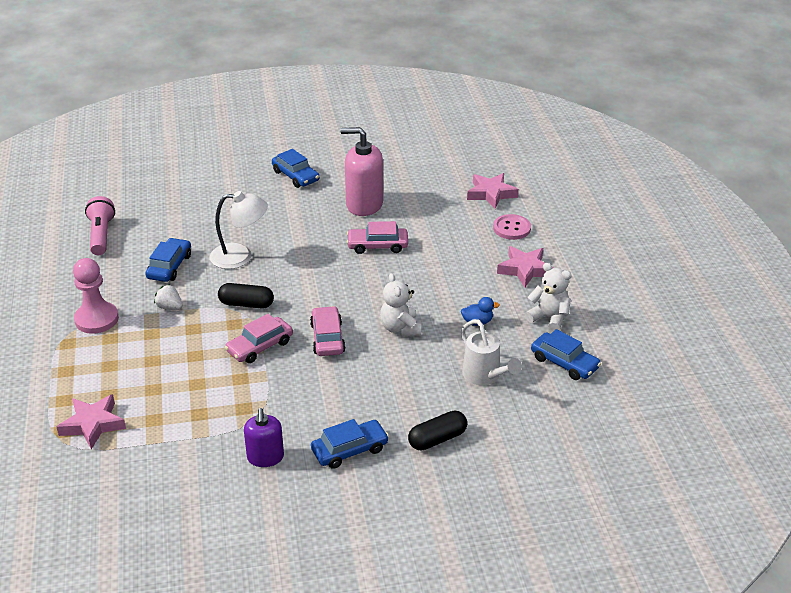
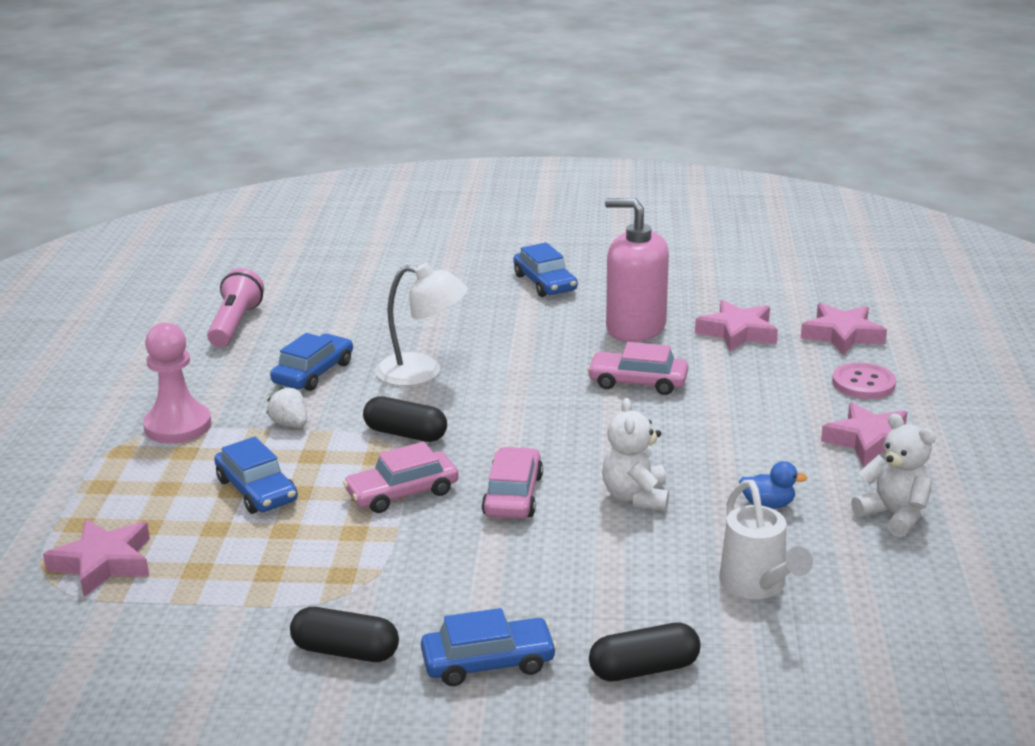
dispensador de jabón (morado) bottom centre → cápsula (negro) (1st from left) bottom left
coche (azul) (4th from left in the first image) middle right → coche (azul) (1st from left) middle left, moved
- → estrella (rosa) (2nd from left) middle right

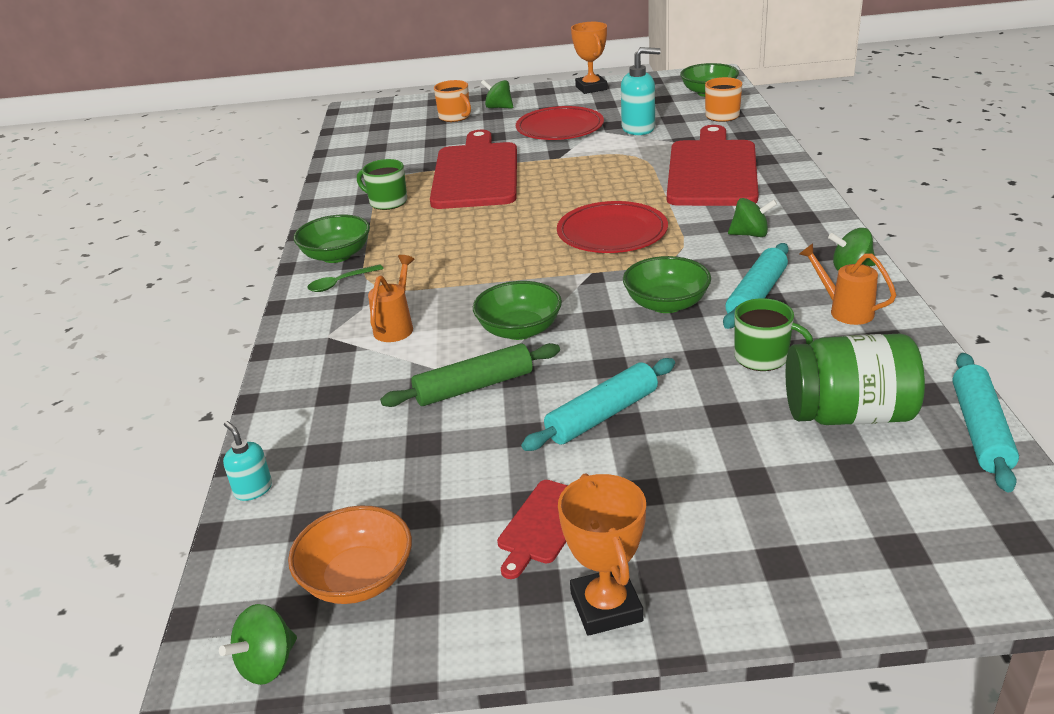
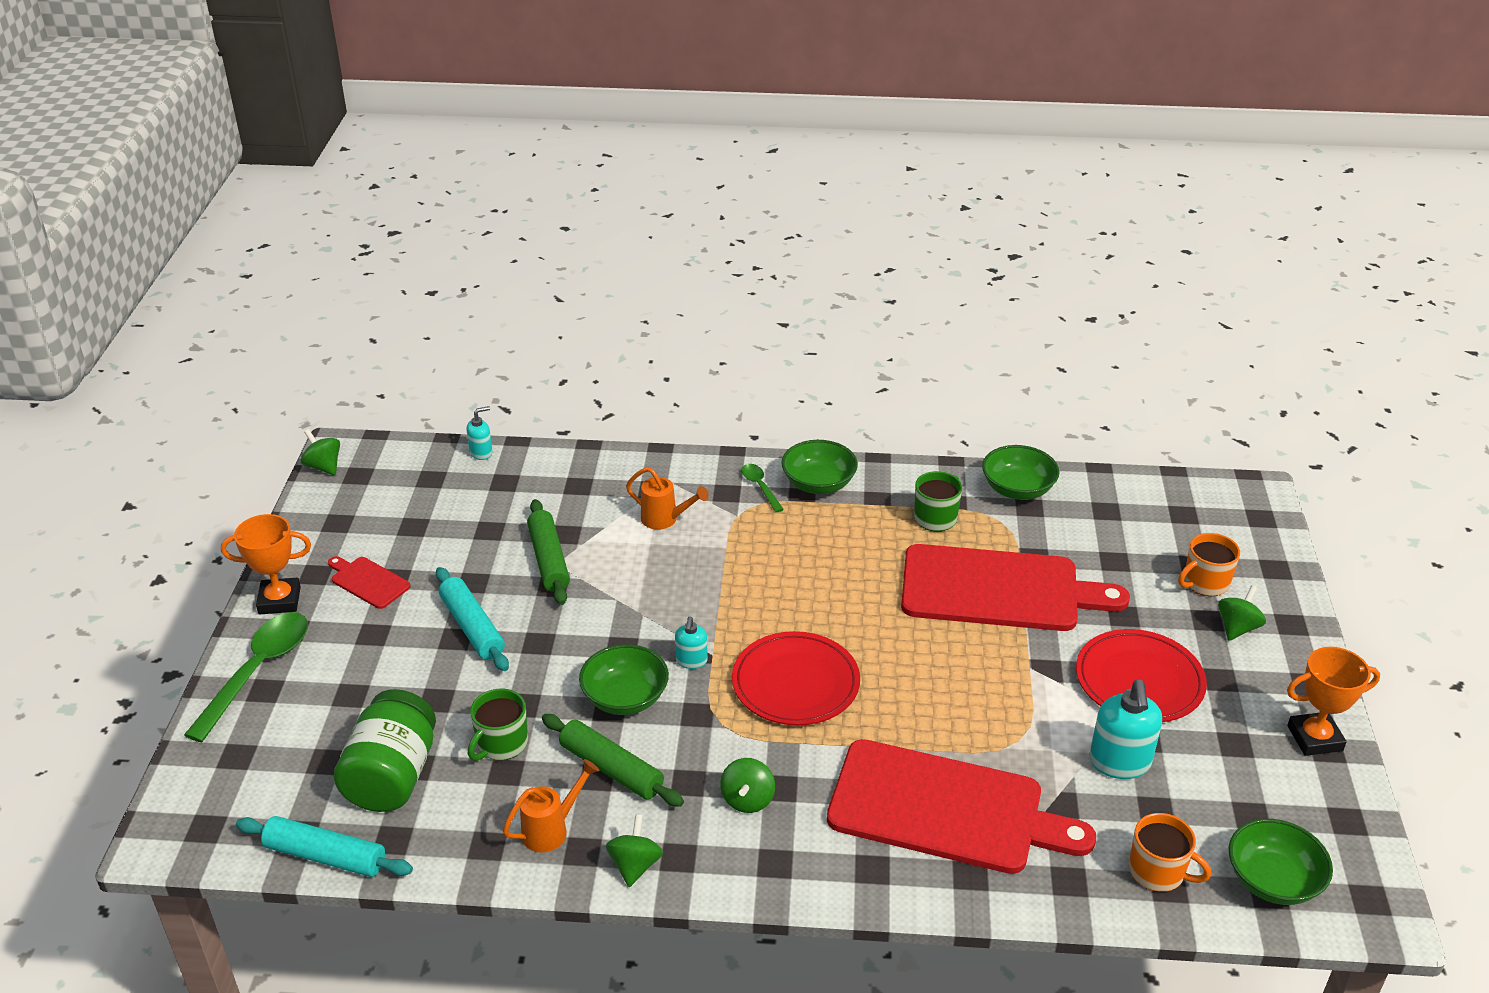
cuenco (naranja) bottom left → -
cuenco (verde) (2nd from left in the first image) centre → cuenco (verde) (3rd from left) middle right, moved
rodillo (turquesa) (2nd from left) middle right → rodillo (verde) (2nd from left) bottom centre
- → cuchara (verde) (1st from left) bottom left
- → dispensador de jabón (turquesa) (2nd from left) centre

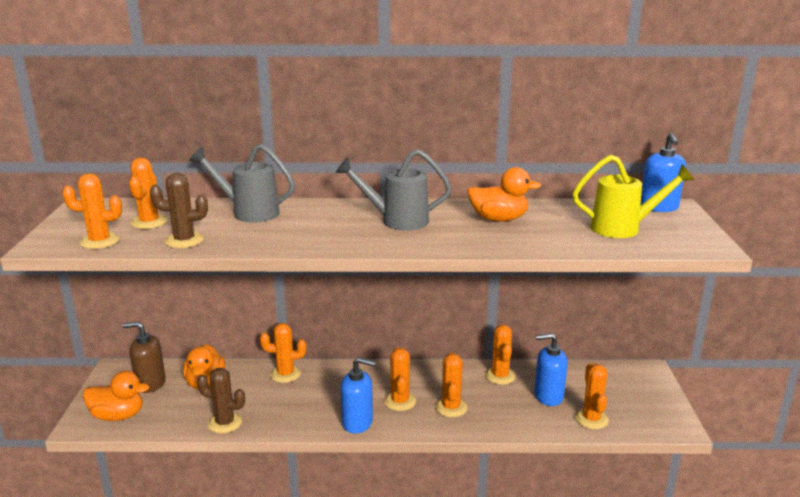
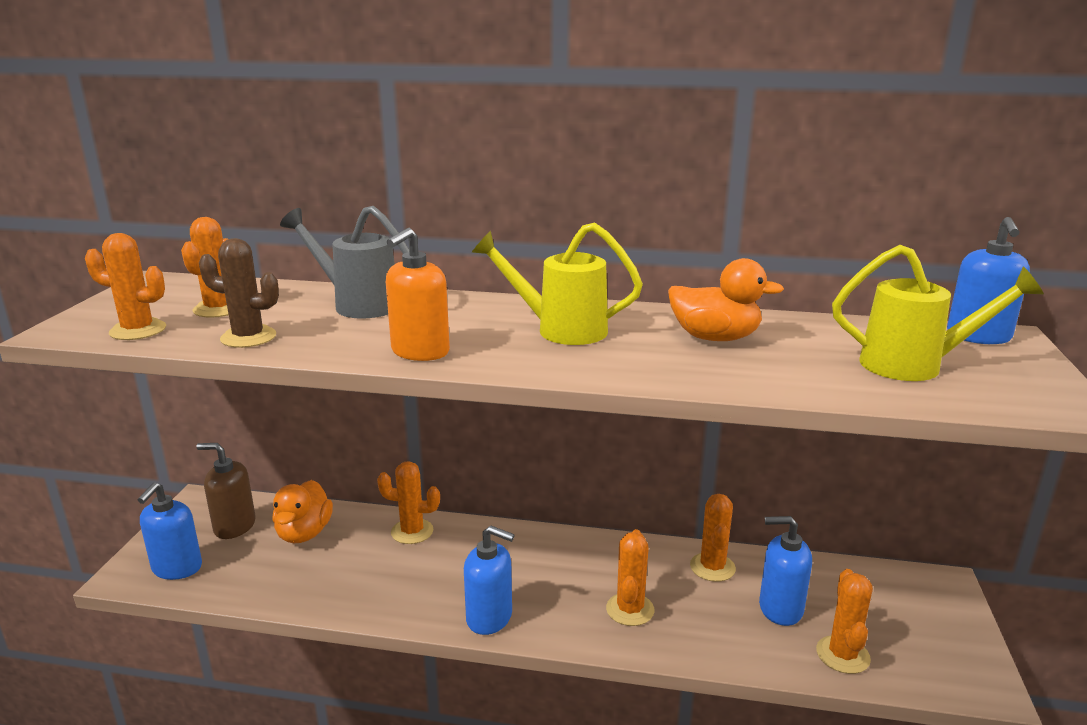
pato (naranja) (1st from left) bottom left → dispensador de jabón (azul) (1st from left) bottom left
cactus (marrón) (2nd from left) bottom left → -
regadera (gris) (2nd from left) centre → regadera (amarillo) (1st from left) centre
cactus (naranja) (4th from left) bottom centre → -
- → dispensador de jabón (naranja) centre

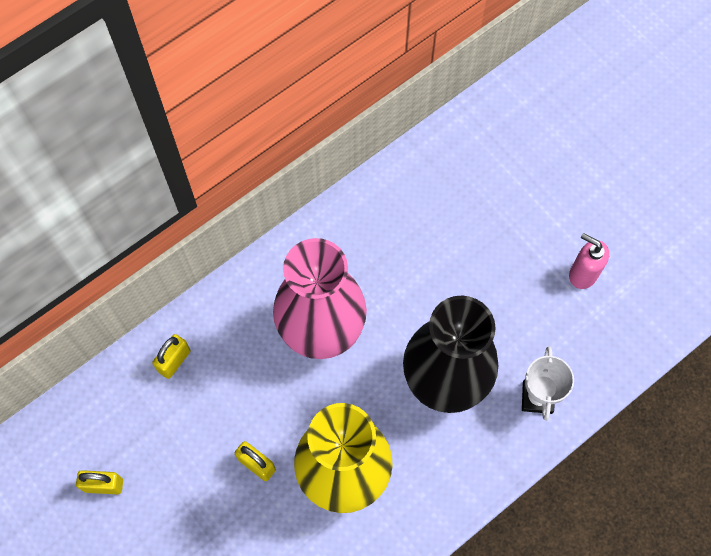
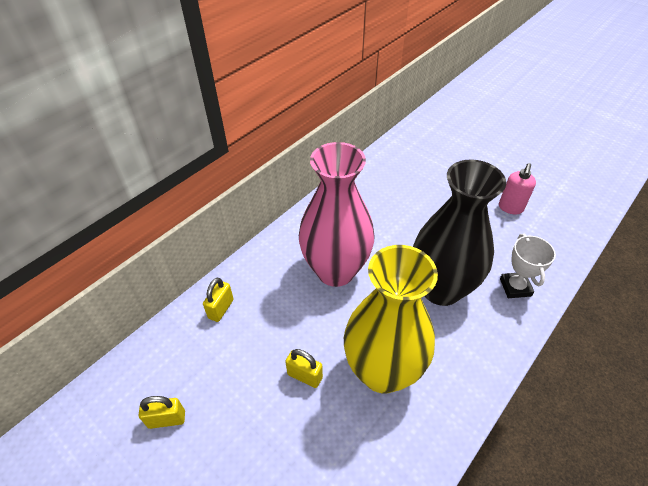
dispensador de jabón (rosa) middle right, 90 degrees counterclockwise

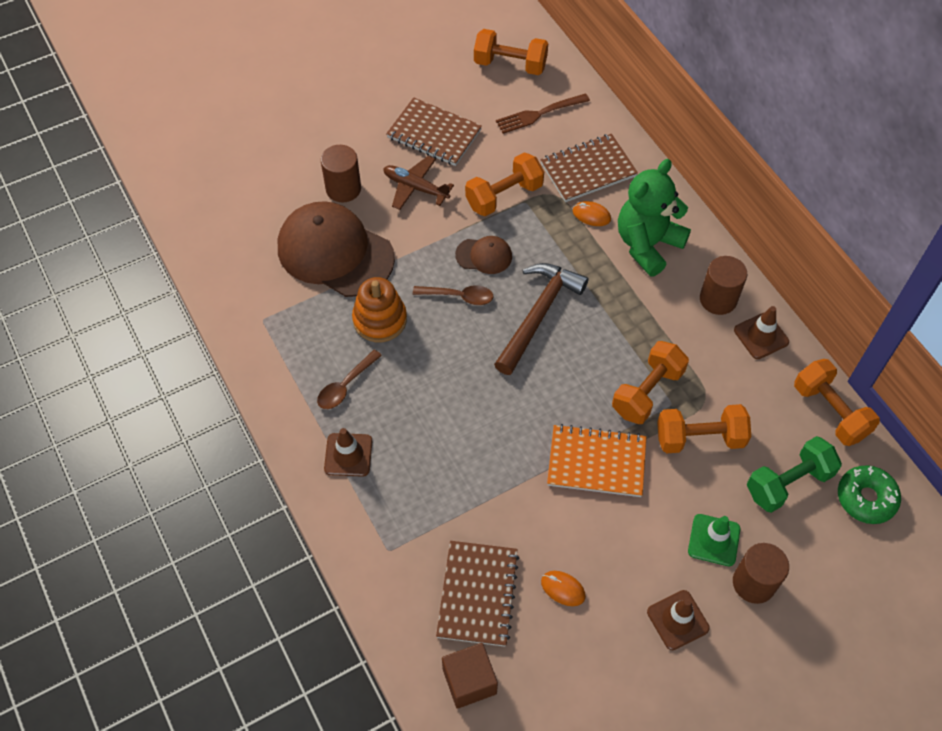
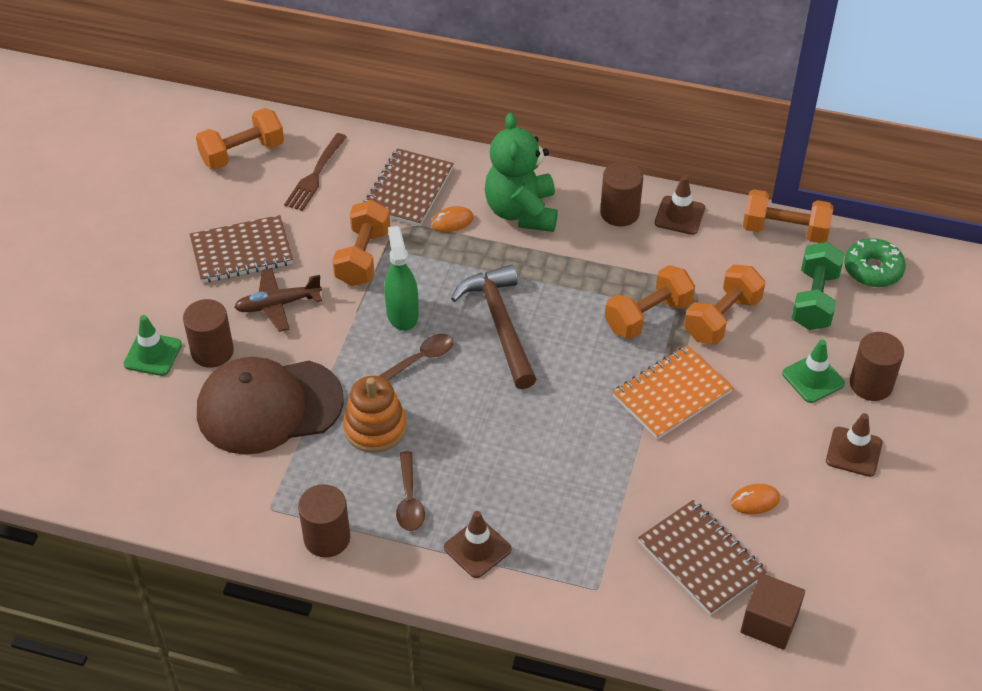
gorra (marrón) (2nd from left) centre → pulverizador (verde) centre
mancuerna (naranja) (3rd from left) middle right → mancuerna (naranja) (3rd from left) centre, 60 degrees clockwise
- → cono de tráfico (verde) (1st from left) middle left
- → cilindro (marrón) (2nd from left) bottom left

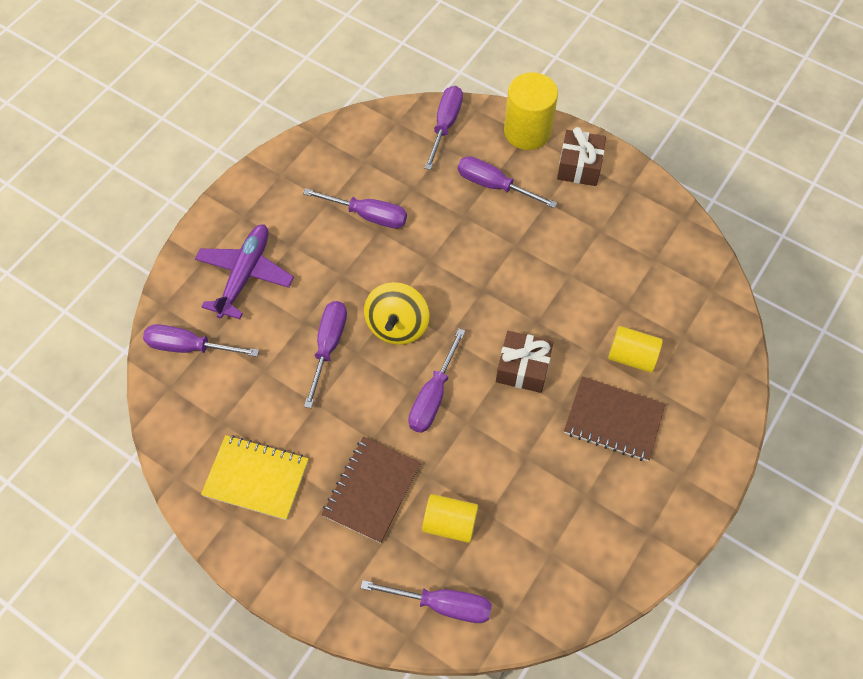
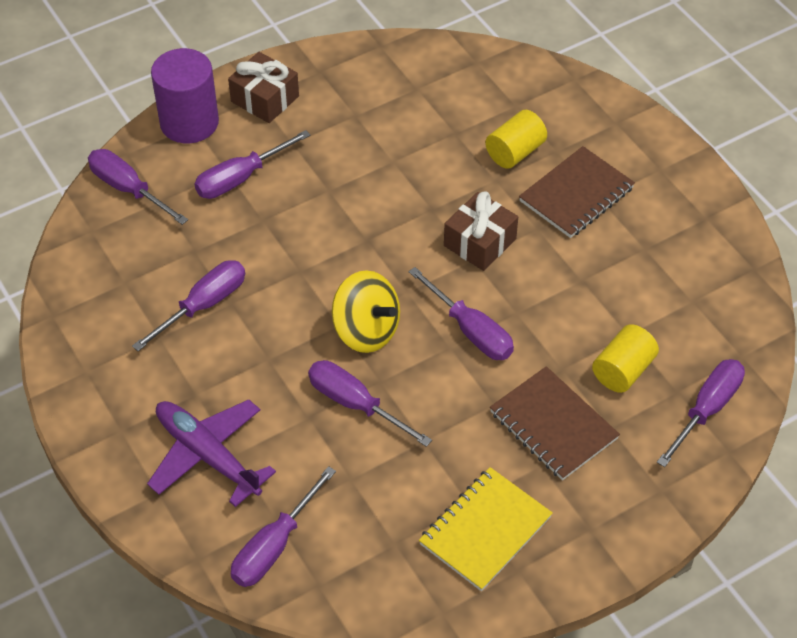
cilindro (amarillo) (2nd from left) top centre → cilindro (morado) top left

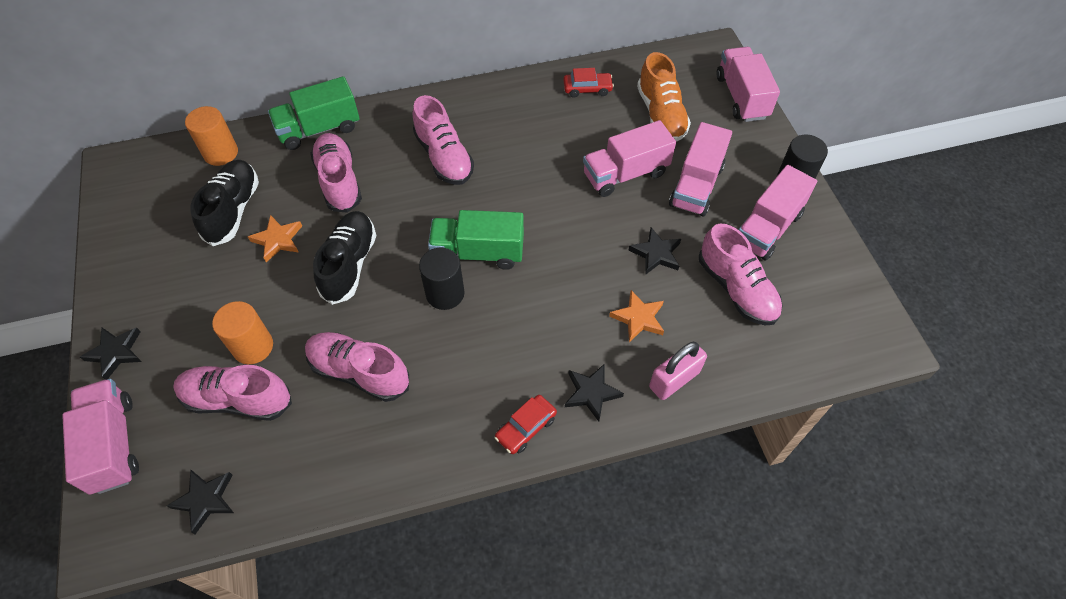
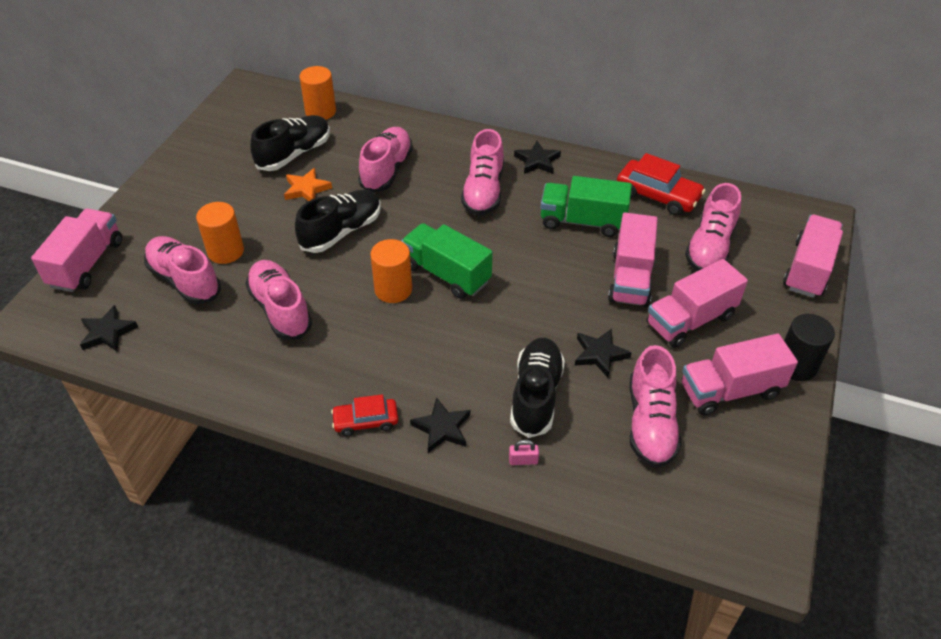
estrella (negro) (1st from left in the first image) middle left → estrella (negro) (3rd from left) top centre, moved
camión (verde) (1st from left in the first image) top left → camión (verde) (2nd from left) top centre, moved
cilindro (negro) (1st from left) centre → cilindro (naranja) (3rd from left) centre
coche (rojo) (2nd from left) top centre → coche (rojo) (2nd from left) top right, x1.61
camión (rosa) (2nd from left) top centre → camión (rosa) (2nd from left) middle right, 90 degrees counterclockwise
estrella (naranja) (2nd from left) centre → zapato (negro) (3rd from left) centre
zapato (naranja) top centre → zapato (rosa) (6th from left) middle right
candado (rosa) centre → candado (rosa) bottom centre, x0.49

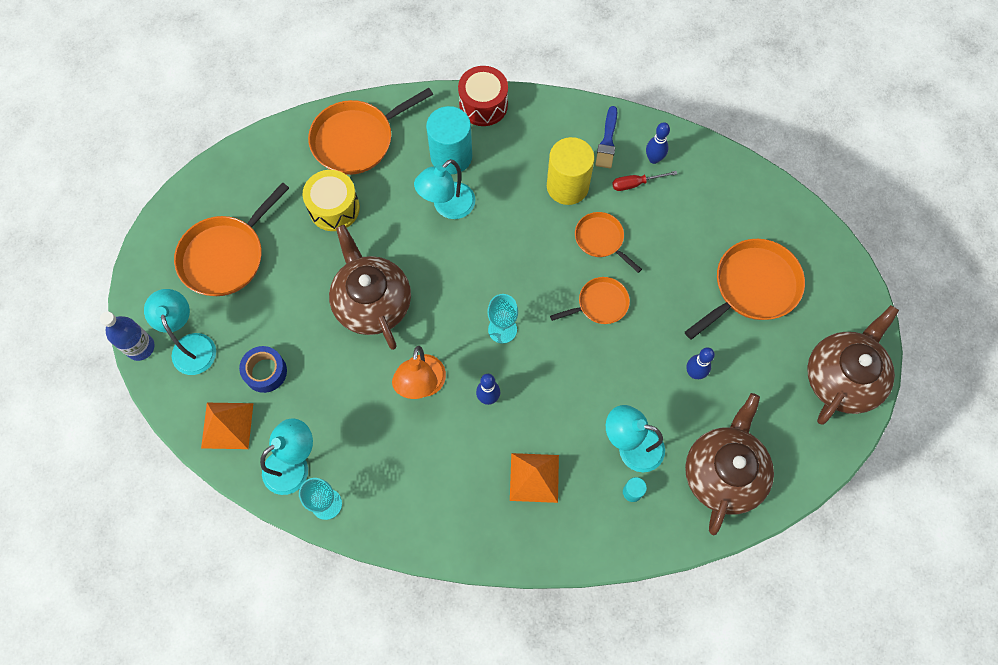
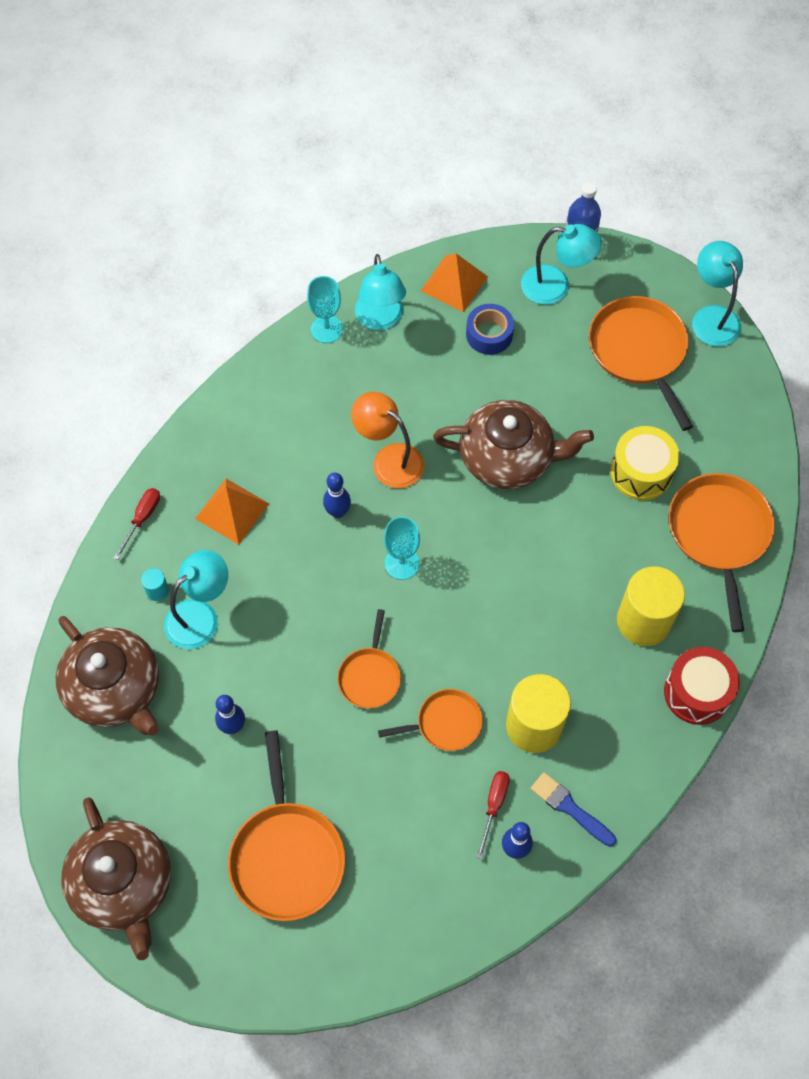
lámpara (turquesa) (3rd from left in the first image) top centre → lámpara (turquesa) (4th from left) top right, moved
cilindro (turquesa) (1st from left) top centre → cilindro (amarillo) (2nd from left) middle right
- → destornillador (rojo) (1st from left) middle left

